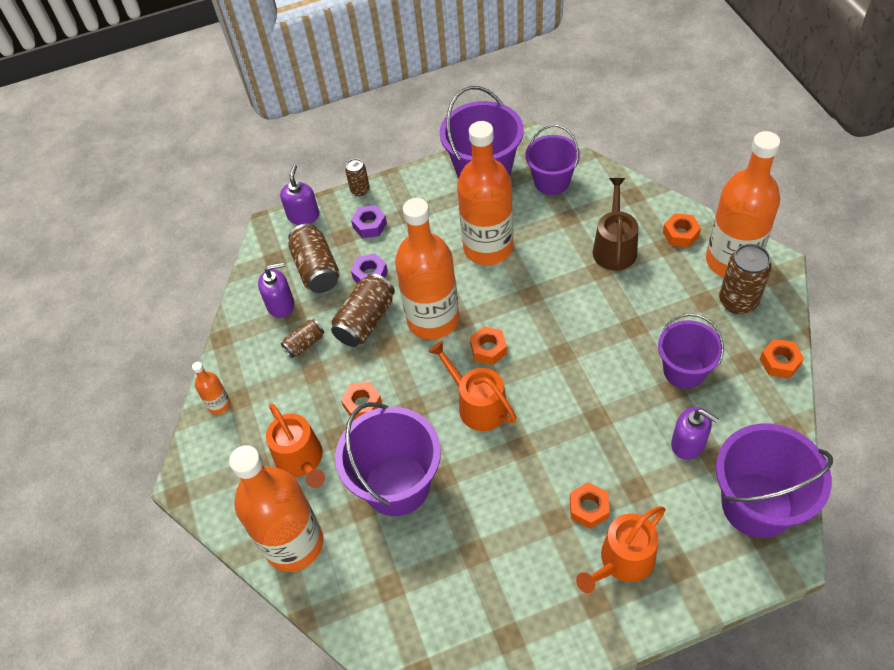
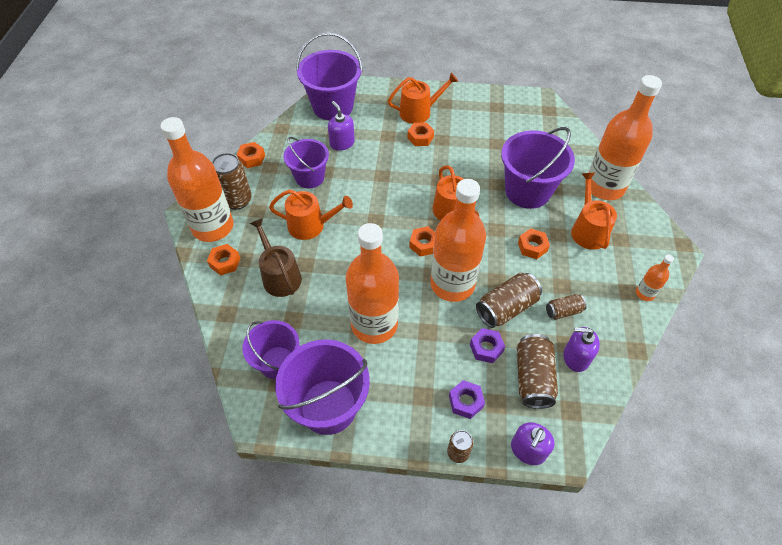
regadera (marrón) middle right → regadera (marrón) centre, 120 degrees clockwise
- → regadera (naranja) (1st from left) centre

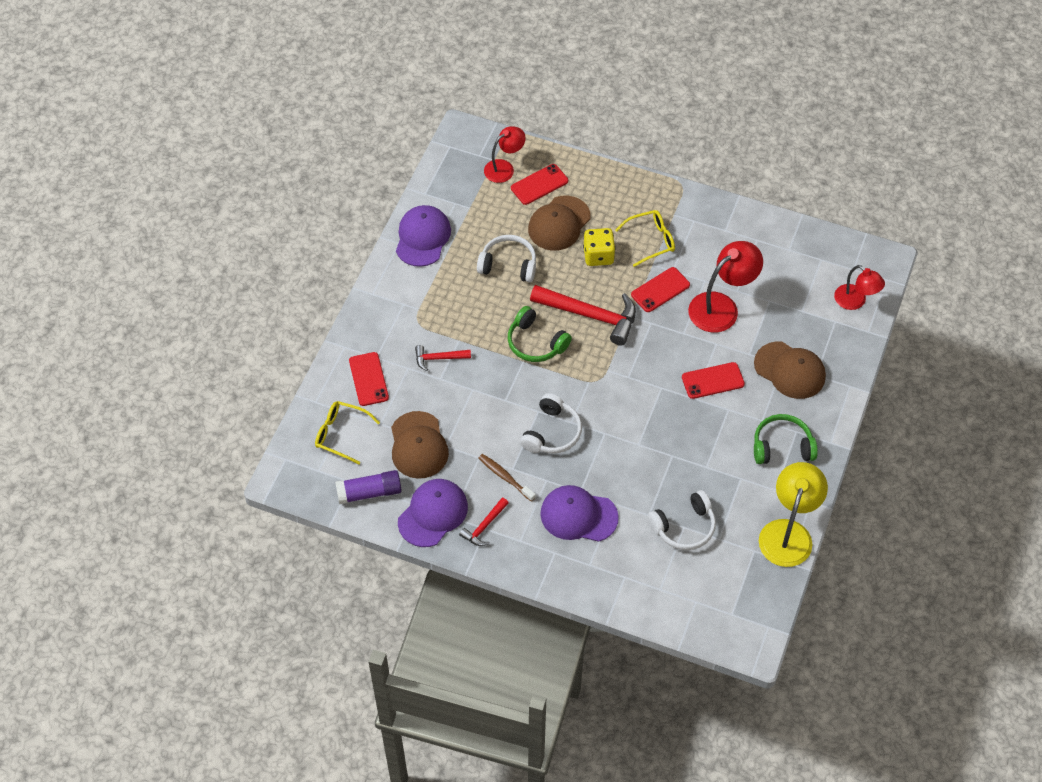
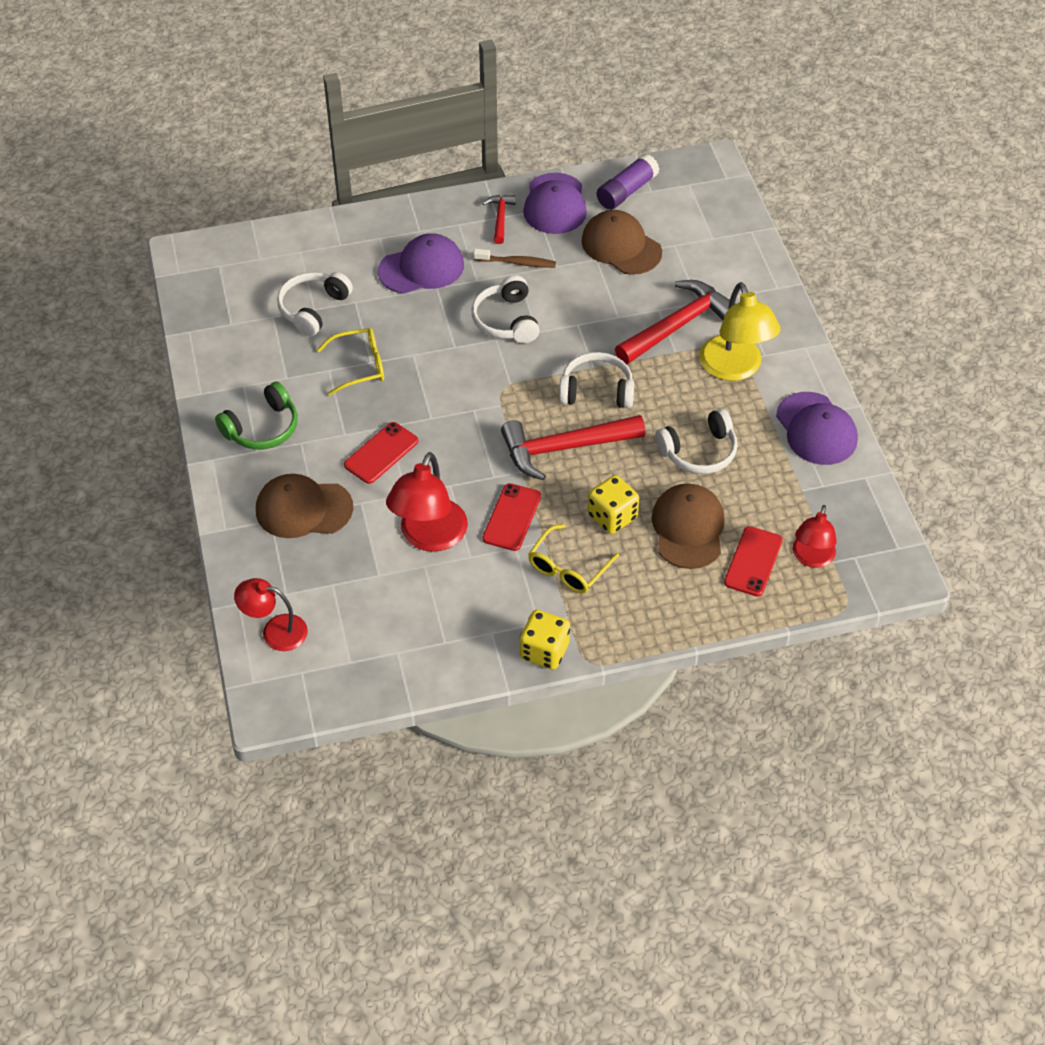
gafas (amarillo) (1st from left) middle left → gafas (amarillo) (1st from left) centre, moved
móvil (rojo) (1st from left) centre → -
martillo (rojo) (1st from left in the first image) centre → martillo (rojo) (3rd from left) top centre, x1.97
auriculares (verde) (1st from left) centre → auriculares (blanco) (3rd from left) centre
lámpara (amarillo) middle right → lámpara (amarillo) top right, moved
- → dado (amarillo) (1st from left) centre

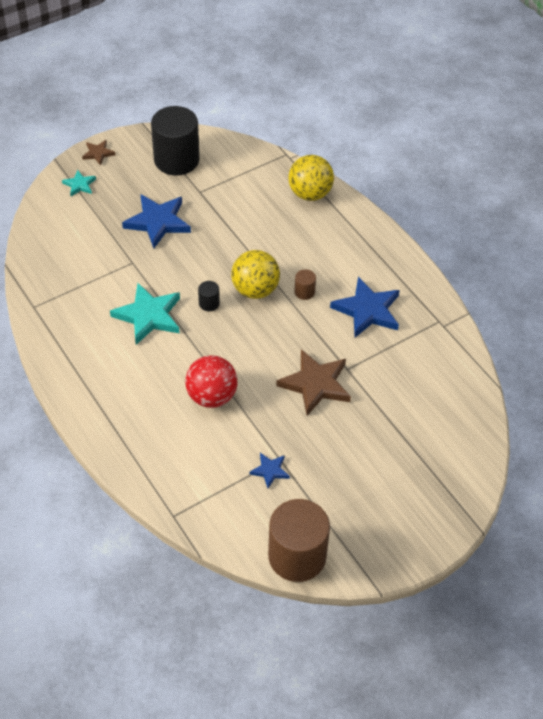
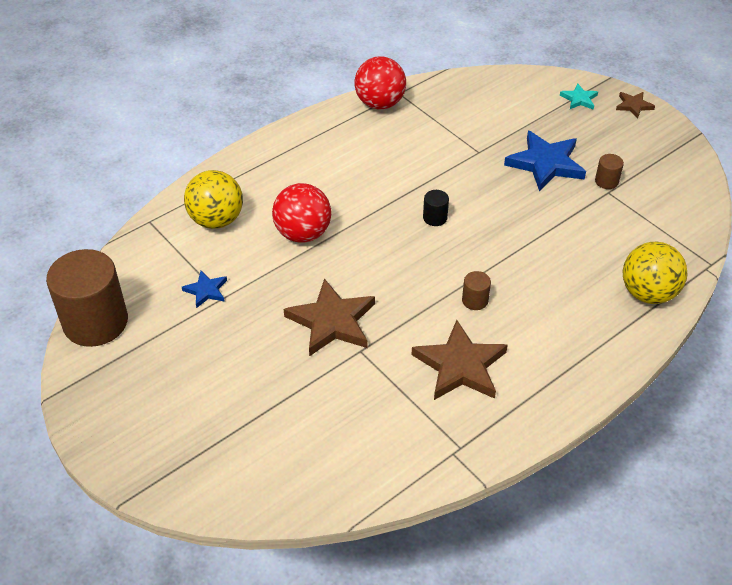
estrella (turquesa) (2nd from left) middle left → -
cilindro (negro) (1st from left) top left → -
pelota (amarillo) (1st from left) centre → pelota (amarillo) (1st from left) middle left, moved
estrella (azul) (3rd from left) middle right → estrella (marrón) (2nd from left) centre
- → pelota (rojo) (2nd from left) top centre
- → cilindro (marrón) (3rd from left) top right

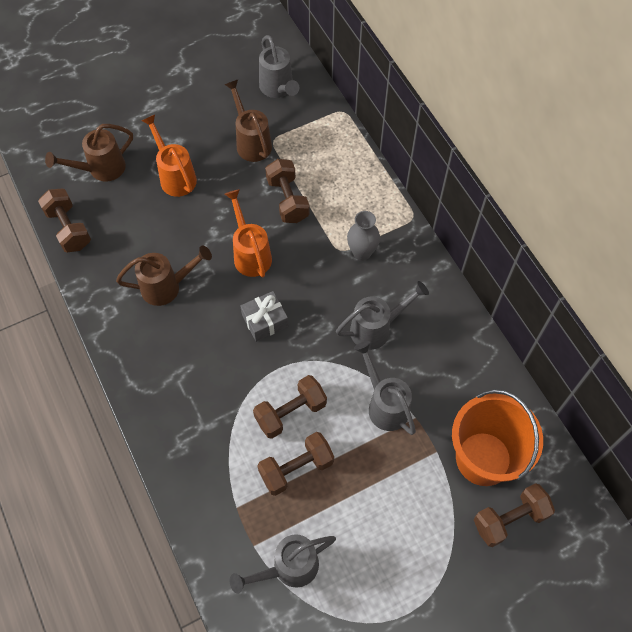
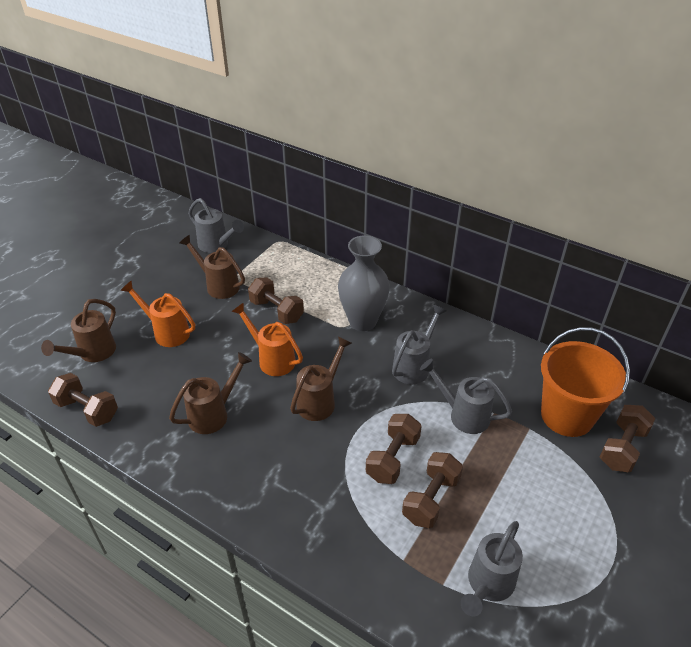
regalo (gris) centre → regadera (marrón) (4th from left) centre
florero (gris) centre, x1.71

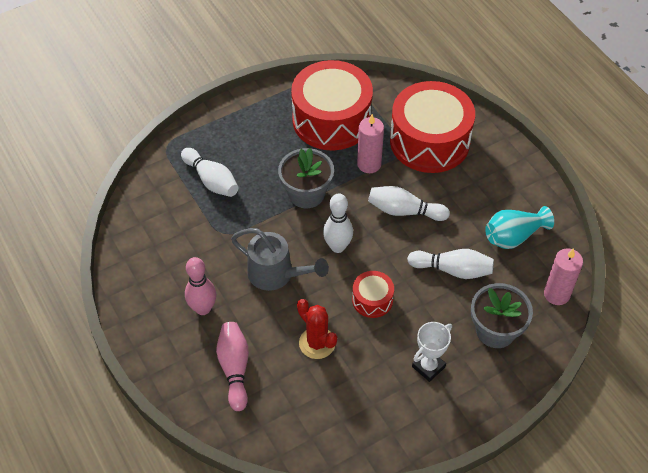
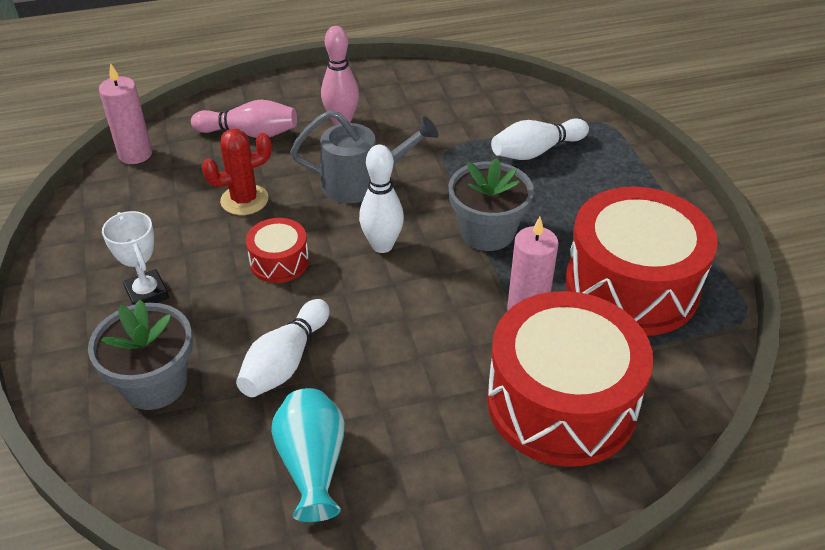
regadera (gris) centre → regadera (gris) top centre, 135 degrees counterclockwise
bolo (blanco) (3rd from left) centre → -
vela (rosa) (2nd from left in the first image) middle right → vela (rosa) (1st from left) top left, moved

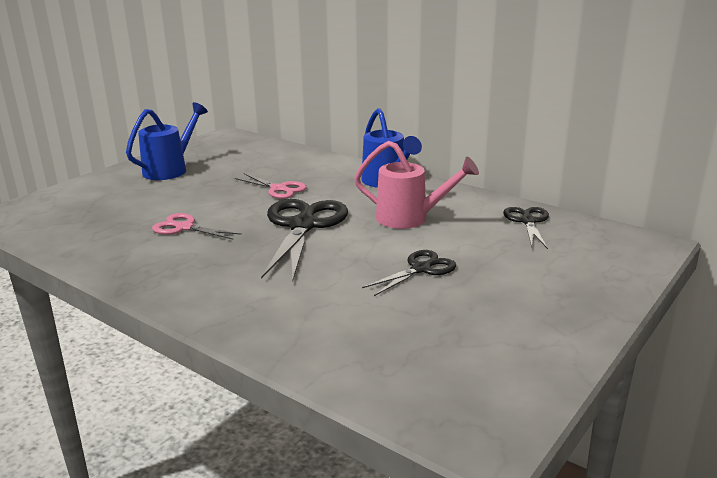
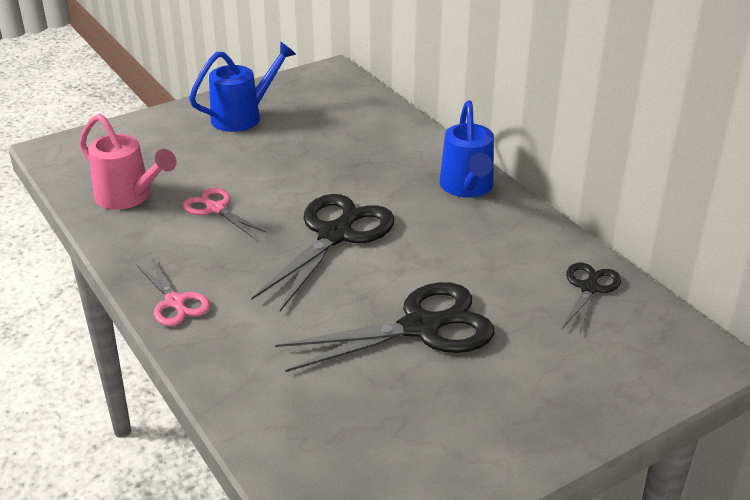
tijeras (rosa) (2nd from left in the first image) centre → tijeras (rosa) (1st from left) middle left, moved
regadera (rosa) centre → regadera (rosa) top left, moved
tijeras (negro) (2nd from left) centre, x1.83

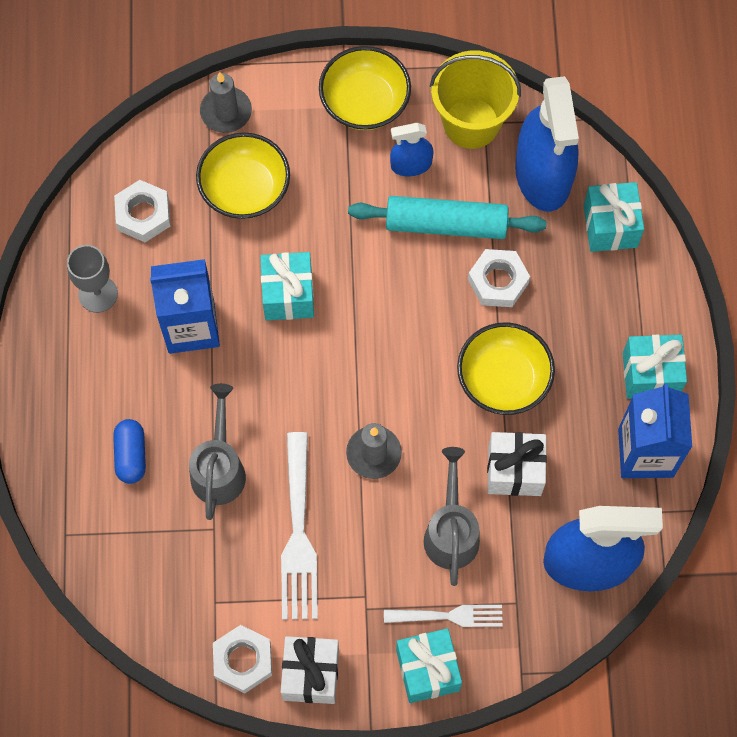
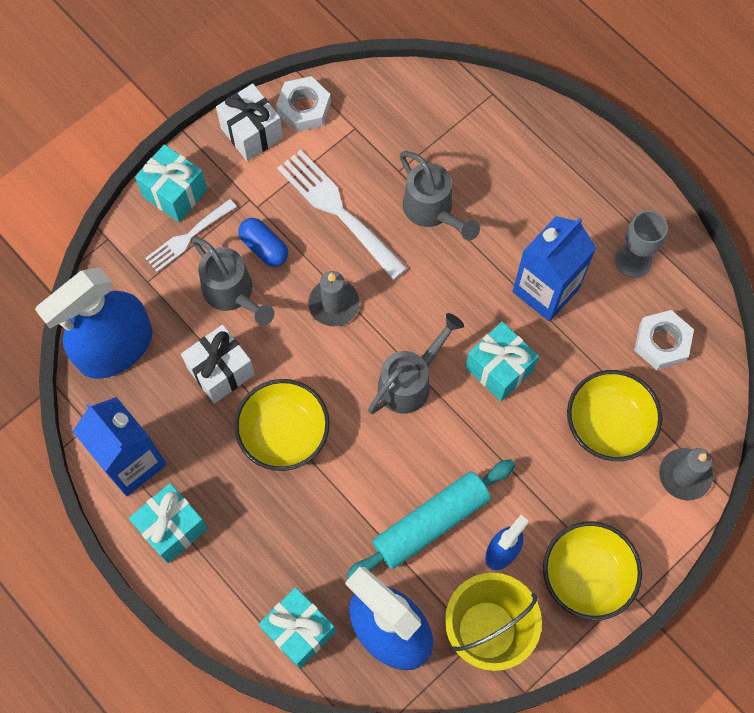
cápsula (azul) middle left → cápsula (azul) centre, moved
tuerca (blanco) (3rd from left) middle right → -
- → regadera (gris) (2nd from left) centre

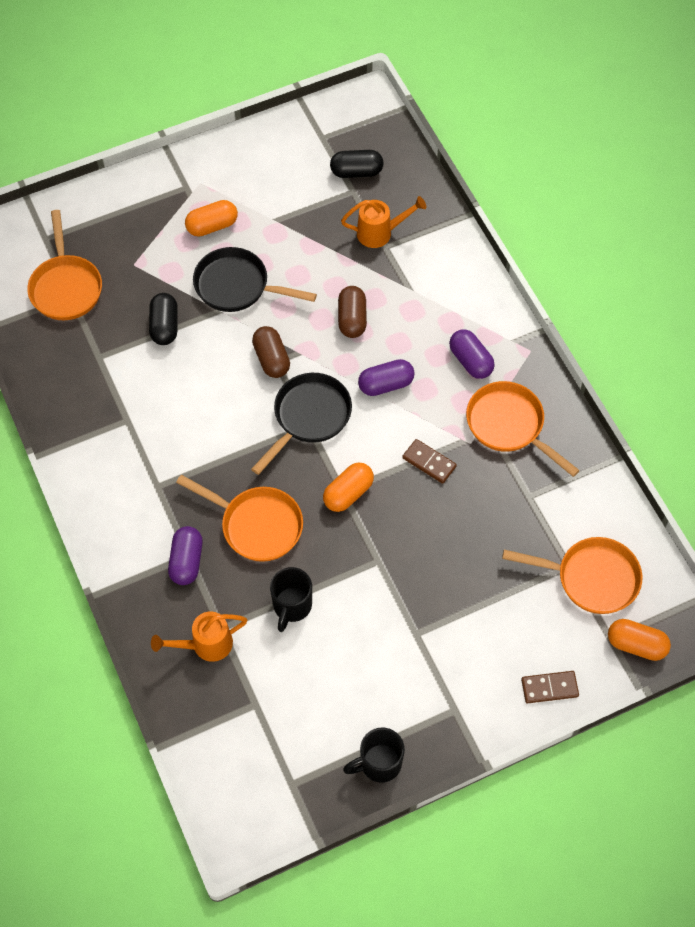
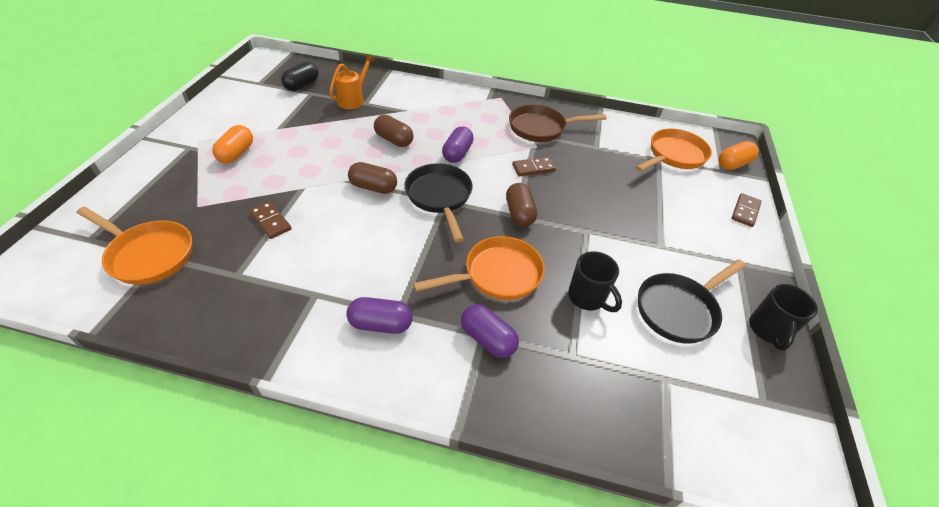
cápsula (negro) (1st from left) middle left → ficha de dominó (marrón) (1st from left) middle left
regadera (naranja) (1st from left) bottom left → -
sartén (negro) (1st from left in the first image) top centre → sartén (negro) (2nd from left) middle right, moved
cápsula (naranja) (2nd from left) centre → cápsula (marrón) (3rd from left) centre
cápsula (morado) (3rd from left in the first image) middle right → cápsula (morado) (1st from left) centre, moved
sartén (naranja) (3rd from left) middle right → sartén (marrón) top centre

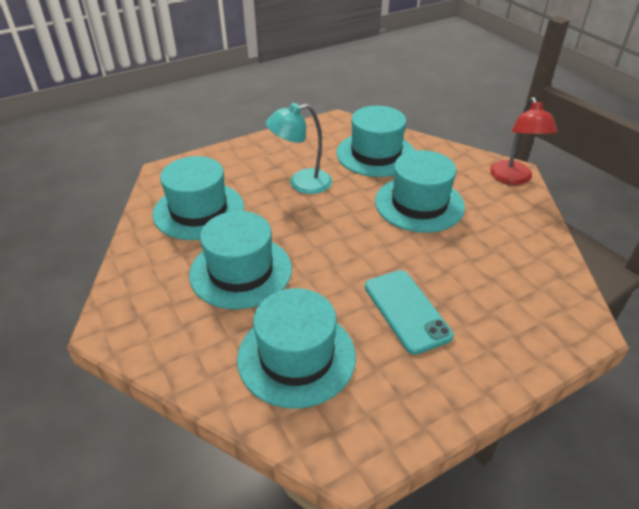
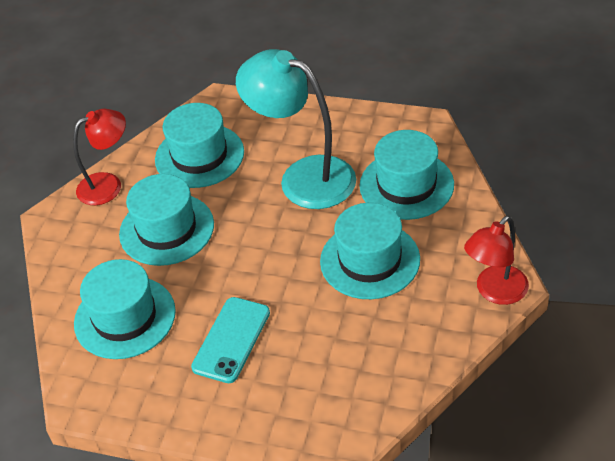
lámpara (turquesa) top centre, x1.62
- → lámpara (rojo) (1st from left) middle left

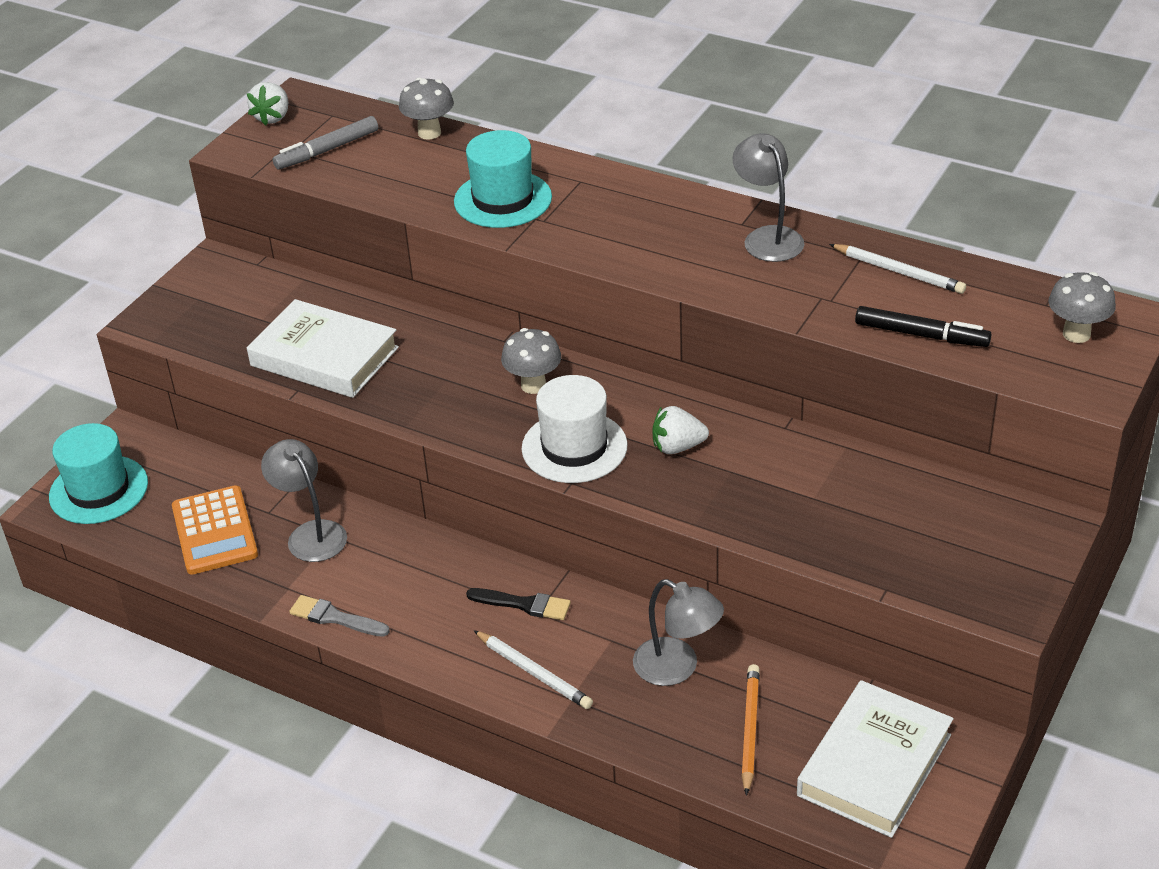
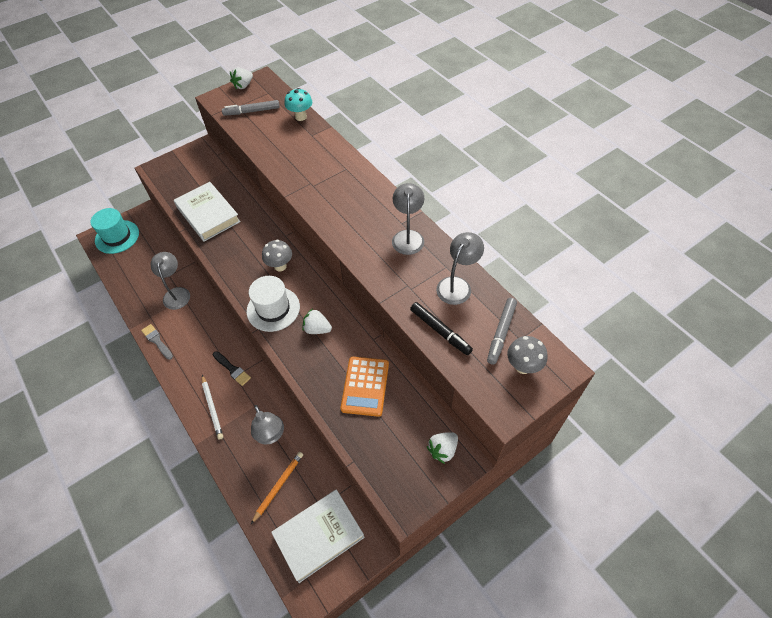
calculadora (naranja) middle left → calculadora (naranja) centre, moved
seta (gris) (1st from left) top centre → seta (turquesa) top centre
sombrero (turquesa) (2nd from left) top centre → -
lápiz (blanco) (2nd from left) top right → lámpara (gris) (4th from left) centre
- → fresa (blanco) (3rd from left) bottom centre
- → rotulador (gris) (2nd from left) centre

